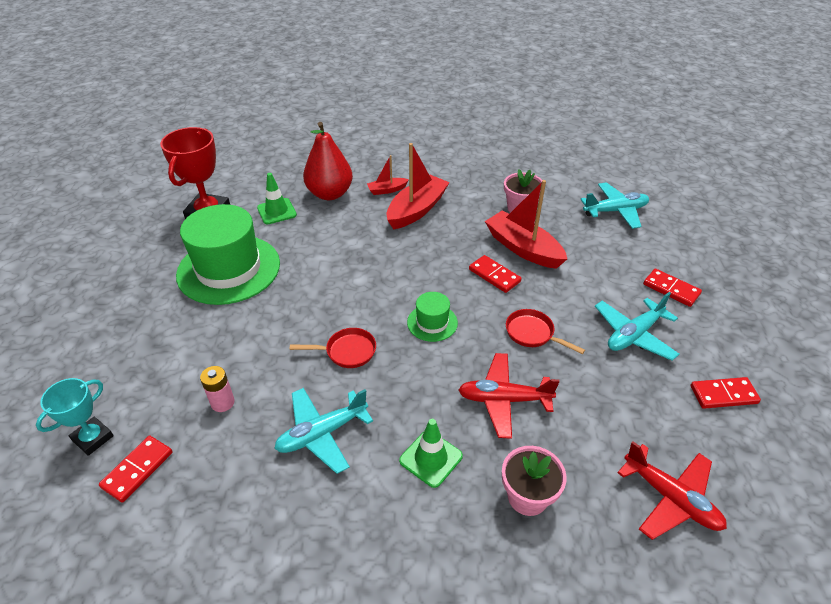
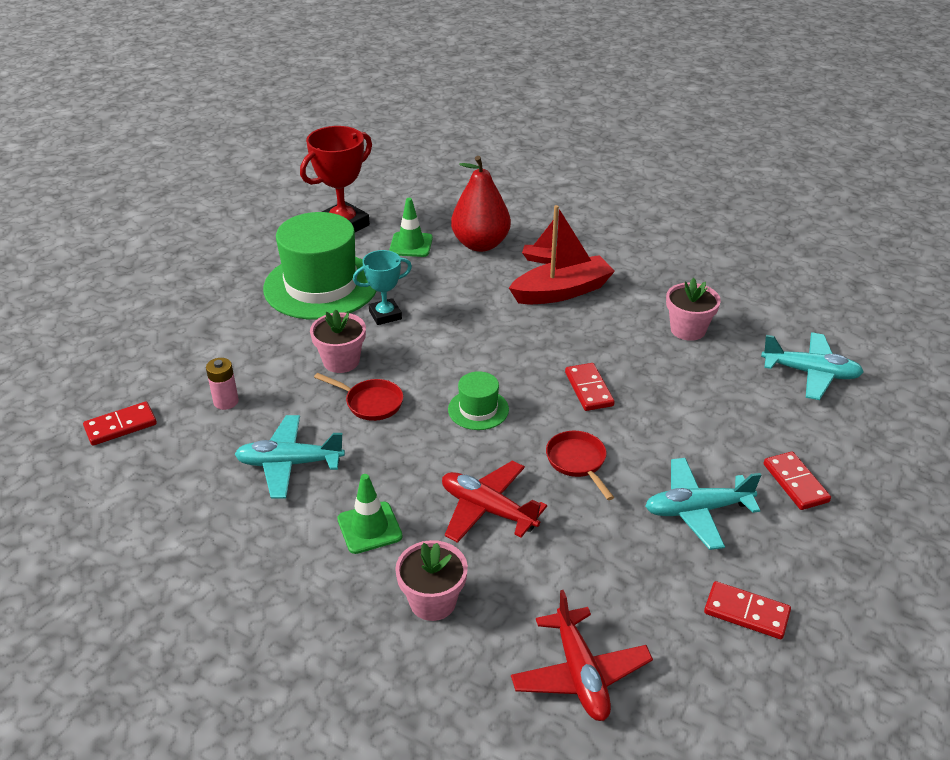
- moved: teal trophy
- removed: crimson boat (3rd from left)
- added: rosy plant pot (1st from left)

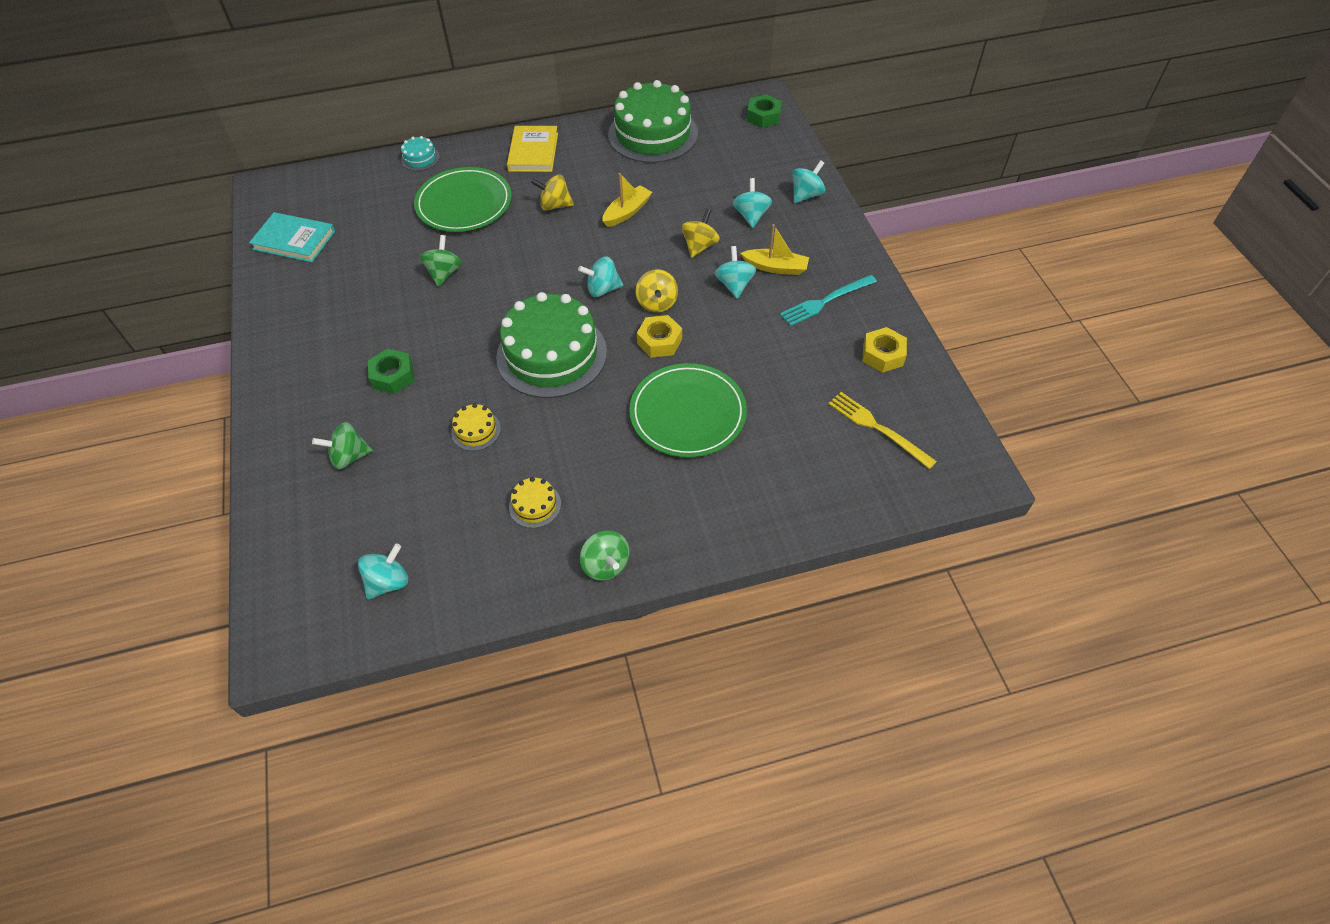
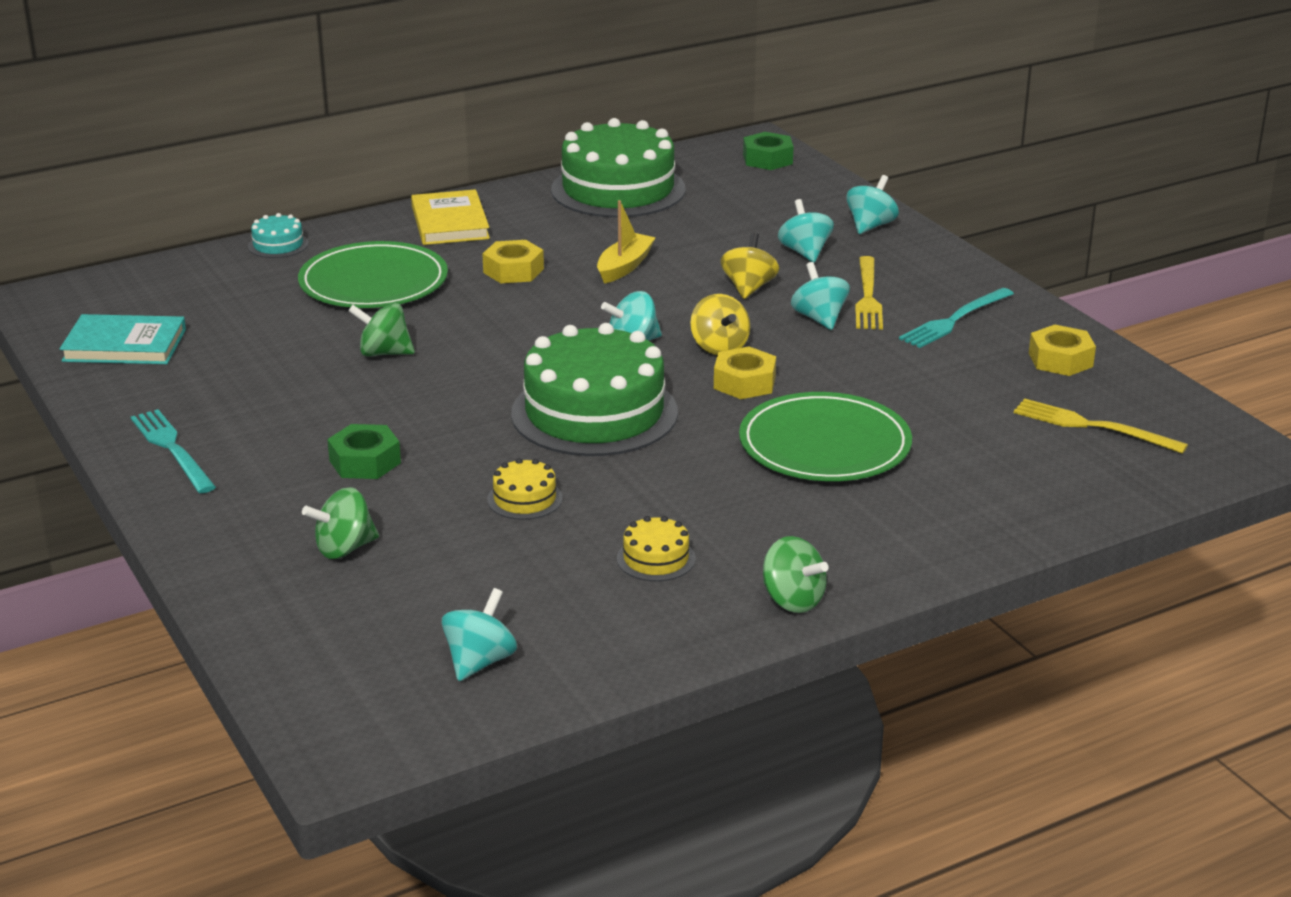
- turned: leaf-green whirligig (2nd from left) 75 degrees counterclockwise
- replaced: yellow whirligig (1st from left) to yellow nut (1st from left)
- replaced: yellow boat (2nd from left) to yellow fork (1st from left)
- added: teal fork (1st from left)

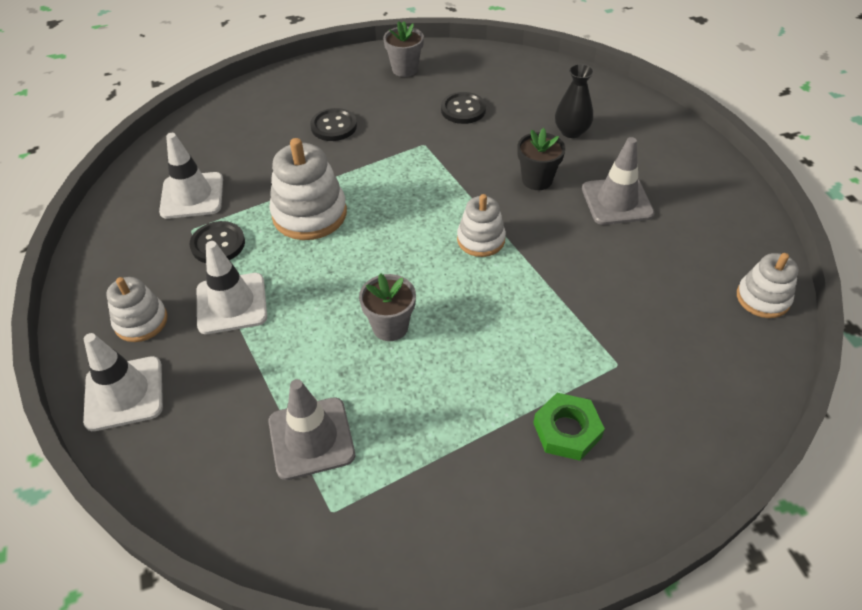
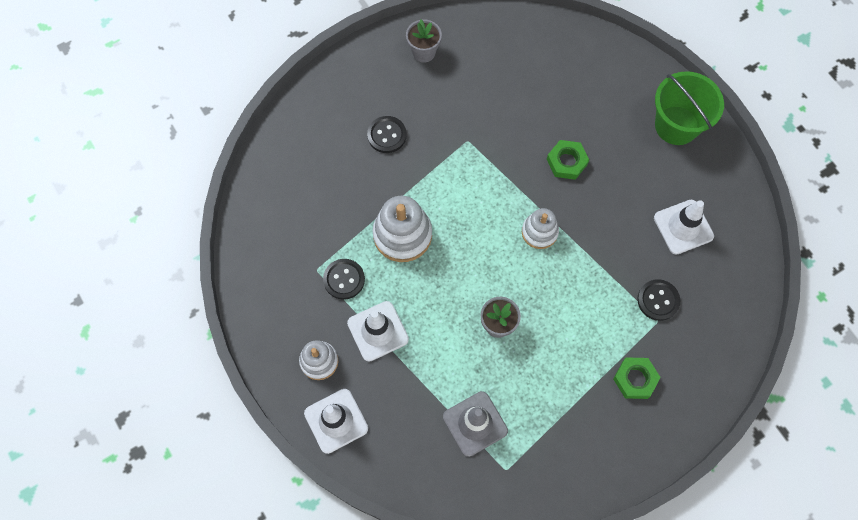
- moved: pure white traffic cone (2nd from left in the first image) to pure white traffic cone (3rd from left)
- moved: jet-black button (3rd from left)
- replaced: jet-black plant pot to leaf-green nut (1st from left)
- removed: jet-black flower vase
- removed: grey traffic cone (2nd from left)
- removed: pure white ring stacker (4th from left)
- added: leaf-green pail

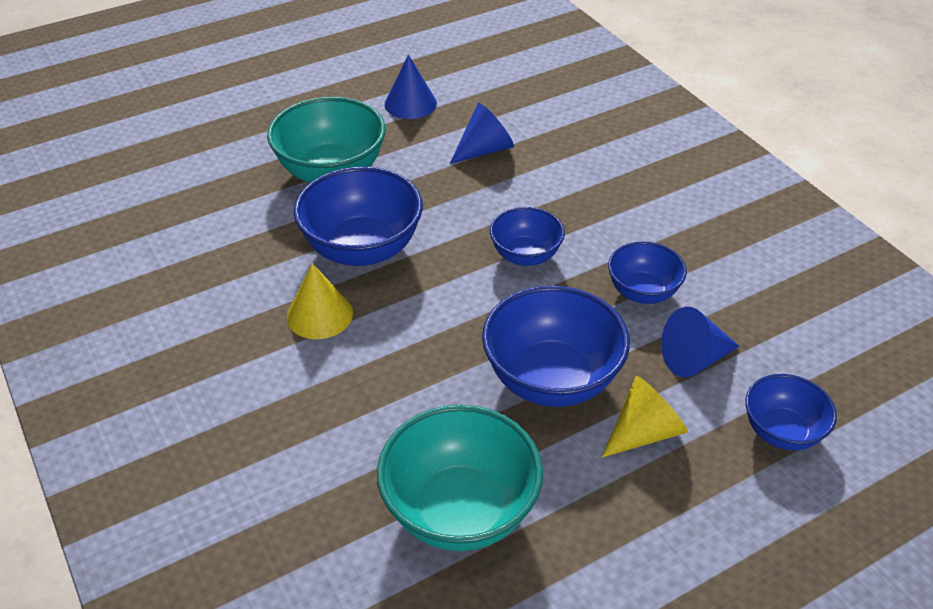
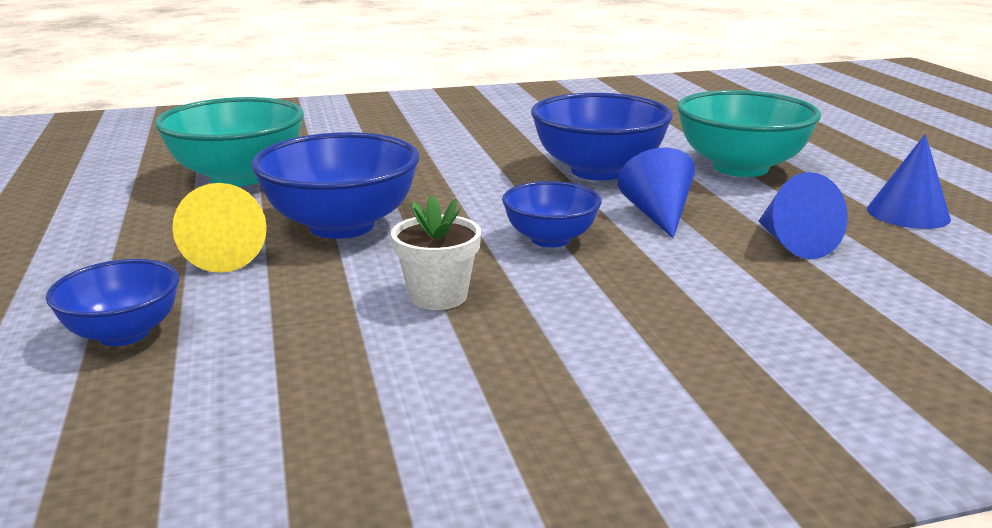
- removed: yellow solid cone (1st from left)
- replaced: blue serving bowl (4th from left) to pure white plant pot
- moved: blue solid cone (3rd from left in the first image) to blue solid cone (1st from left)

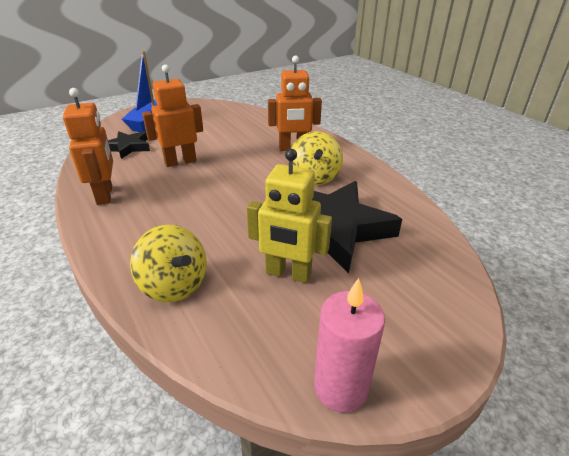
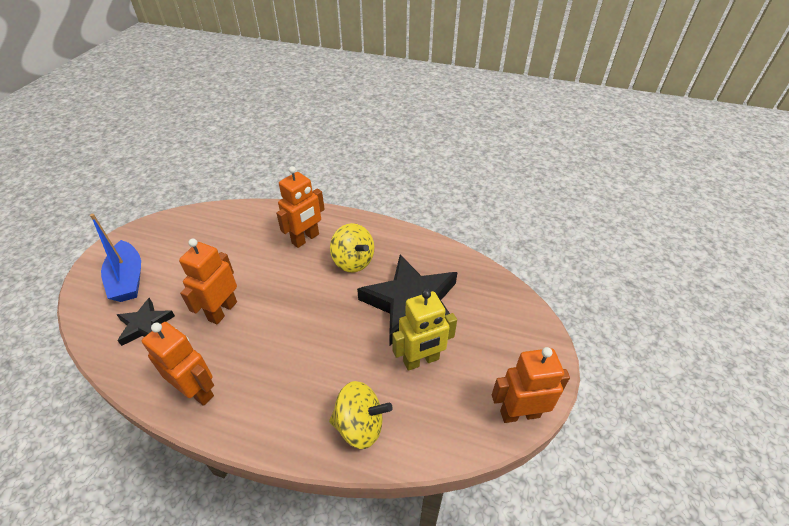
- replaced: rosy pillar candle to orange-coloured toy robot (4th from left)

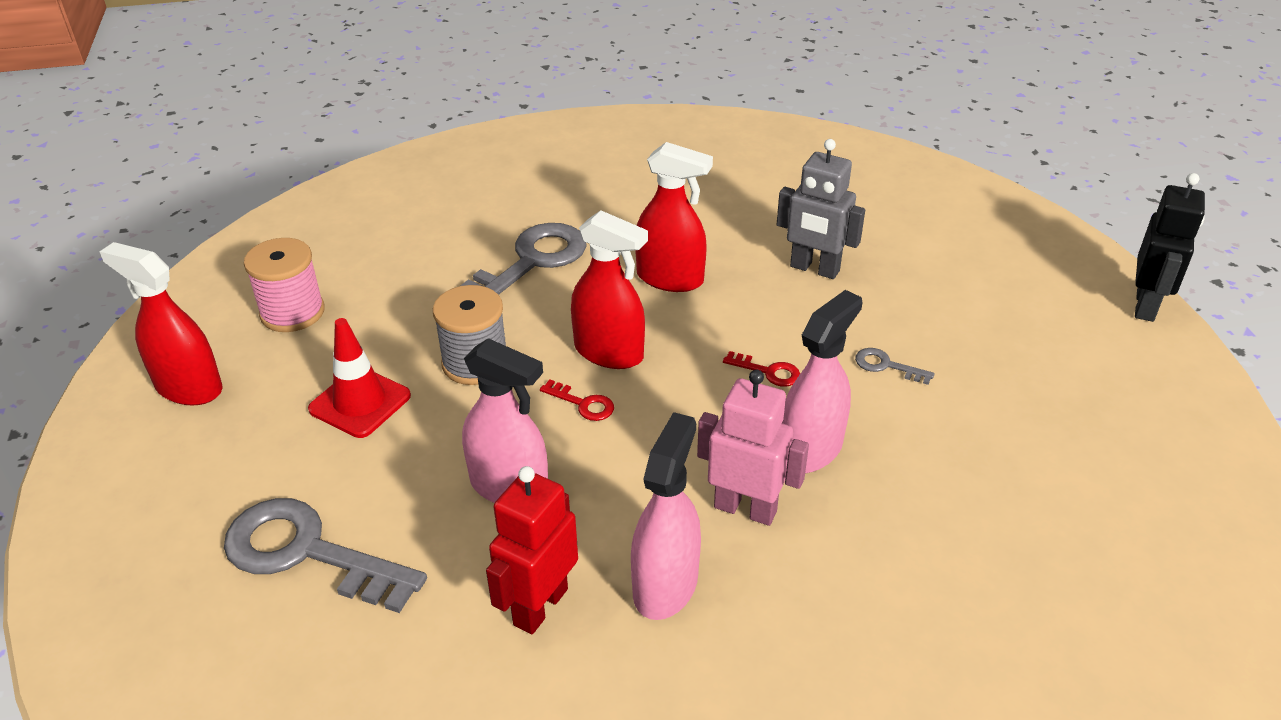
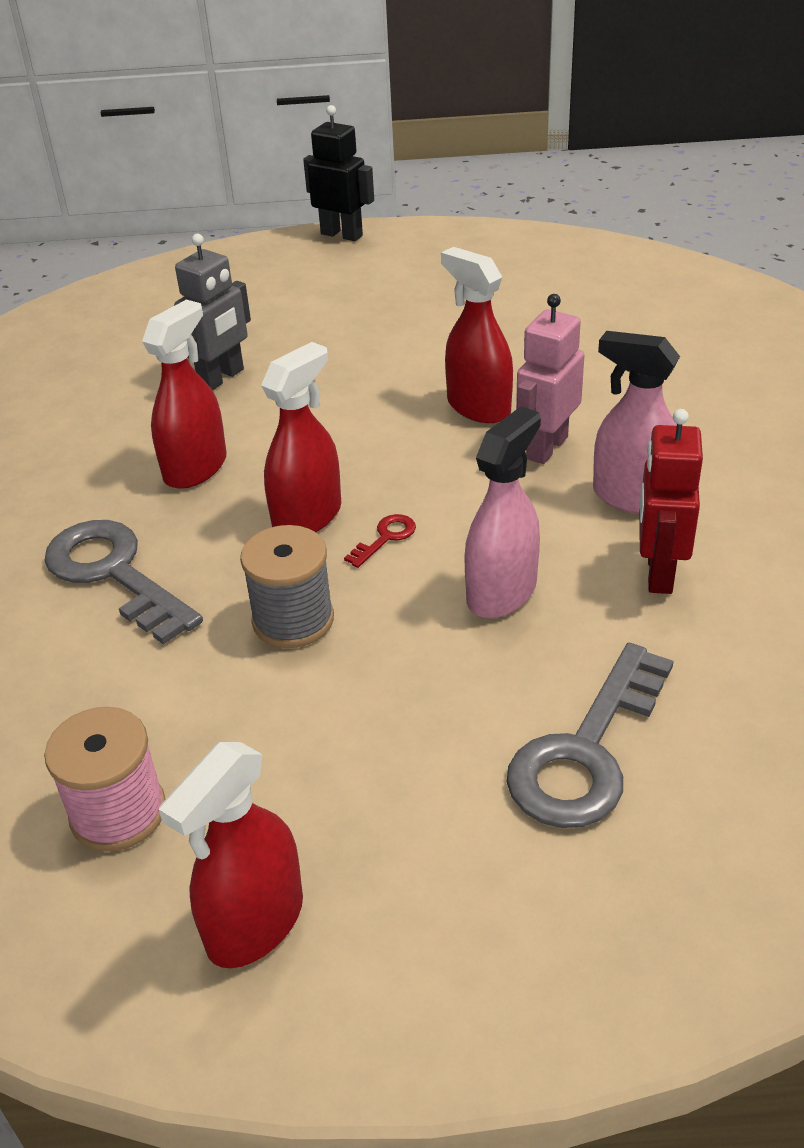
- removed: crimson traffic cone
- turned: crimson toy robot 60 degrees clockwise
- removed: crimson door key (2nd from left)
- recoloured: rosy spray bottle (3rd from left) to crimson spray bottle (4th from left)
- removed: grey door key (3rd from left)

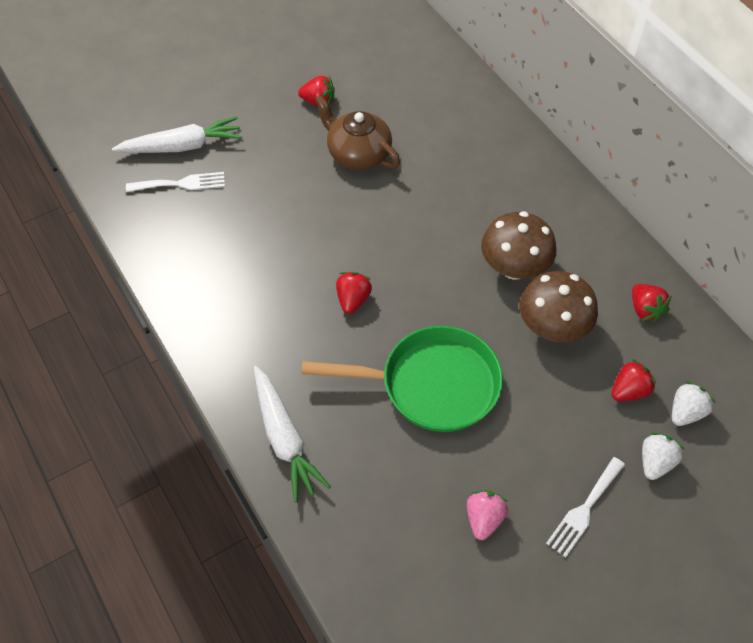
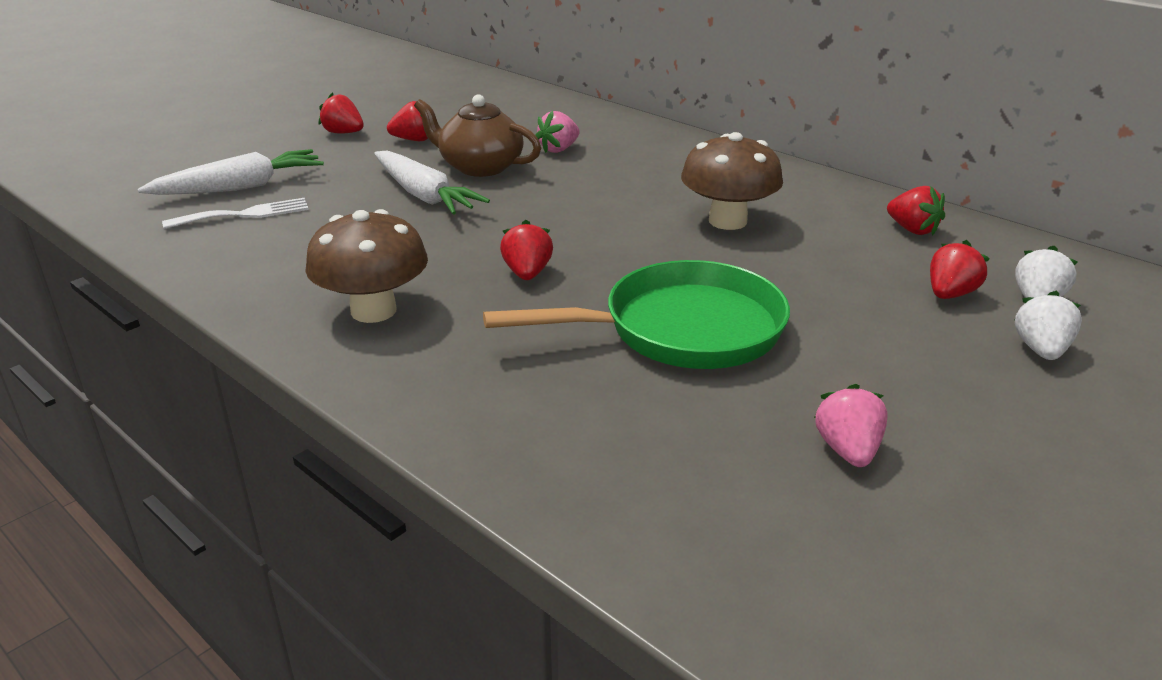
- moved: pure white toy carrot (2nd from left)
- moved: dark brown toadstool (2nd from left in the first image) to dark brown toadstool (1st from left)
- removed: pure white fork (2nd from left)
- added: crimson strawberry (1st from left)
- added: rosy strawberry (1st from left)

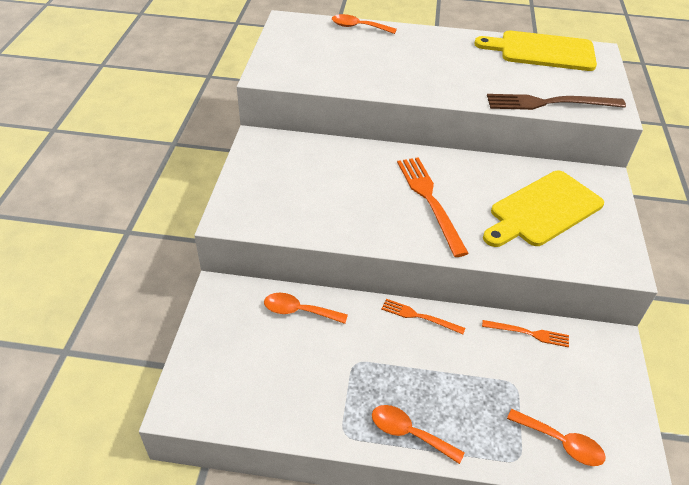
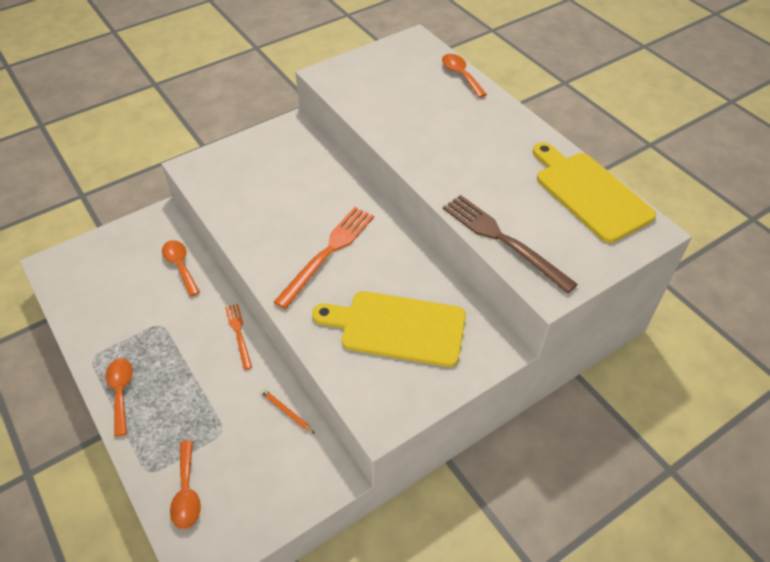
- replaced: orange-coloured fork (3rd from left) to orange-coloured lead pencil

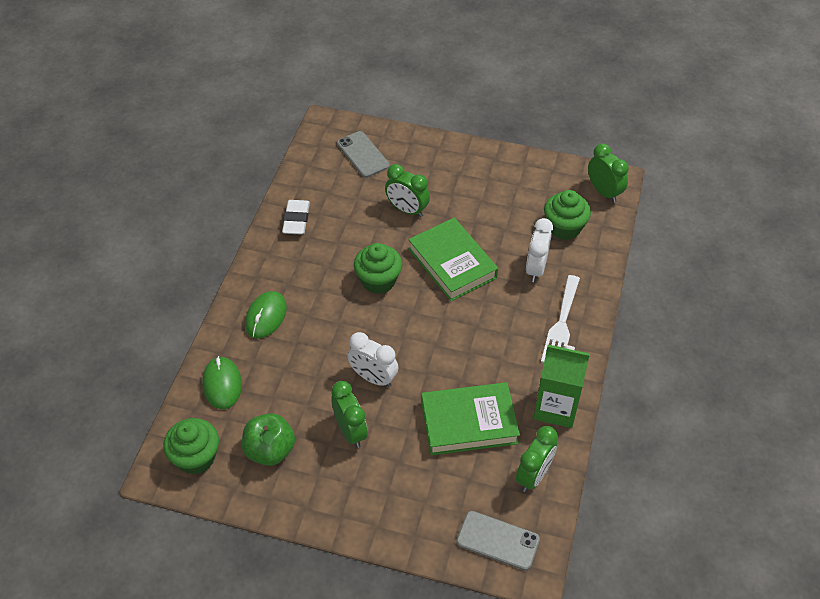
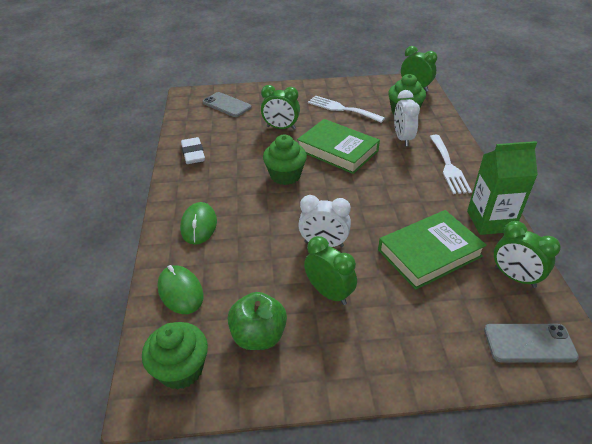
- turned: leaf-green bedside clock (3rd from left in the first image) 120 degrees clockwise
- added: pure white fork (1st from left)

